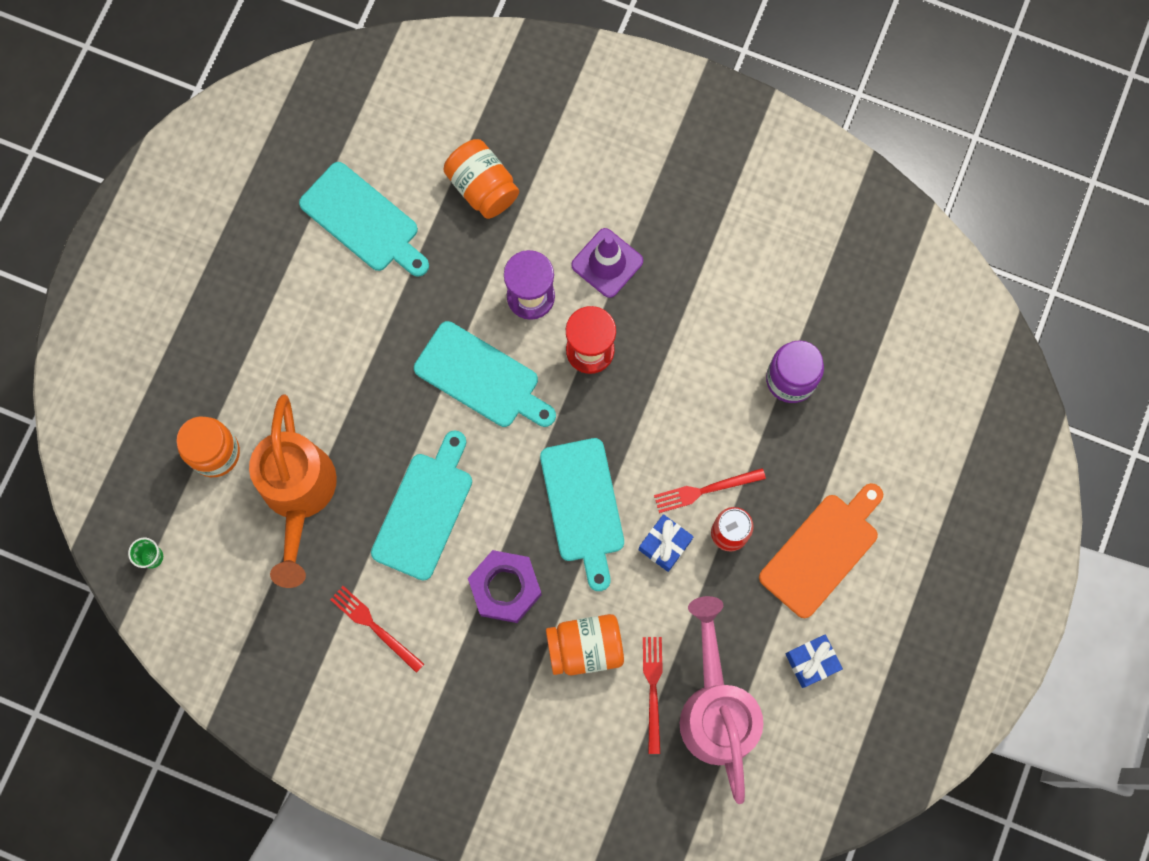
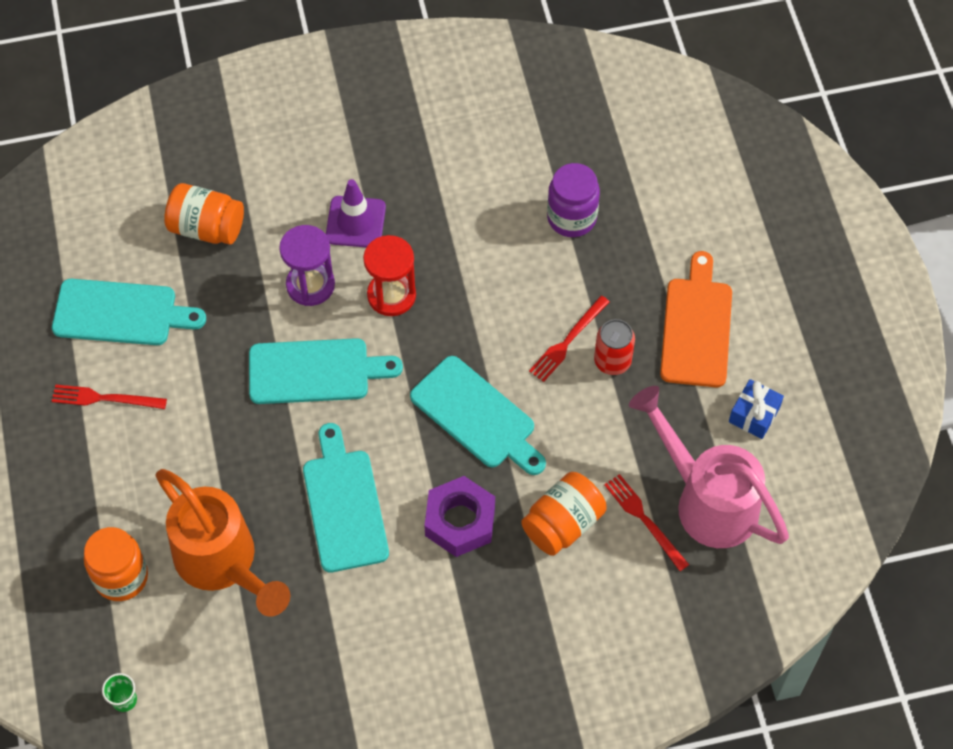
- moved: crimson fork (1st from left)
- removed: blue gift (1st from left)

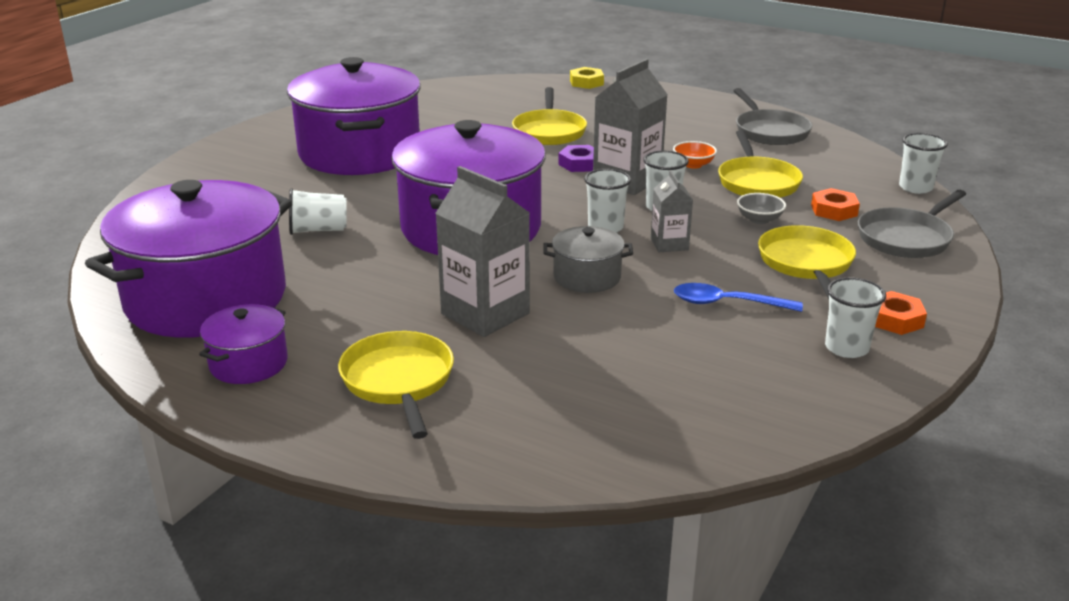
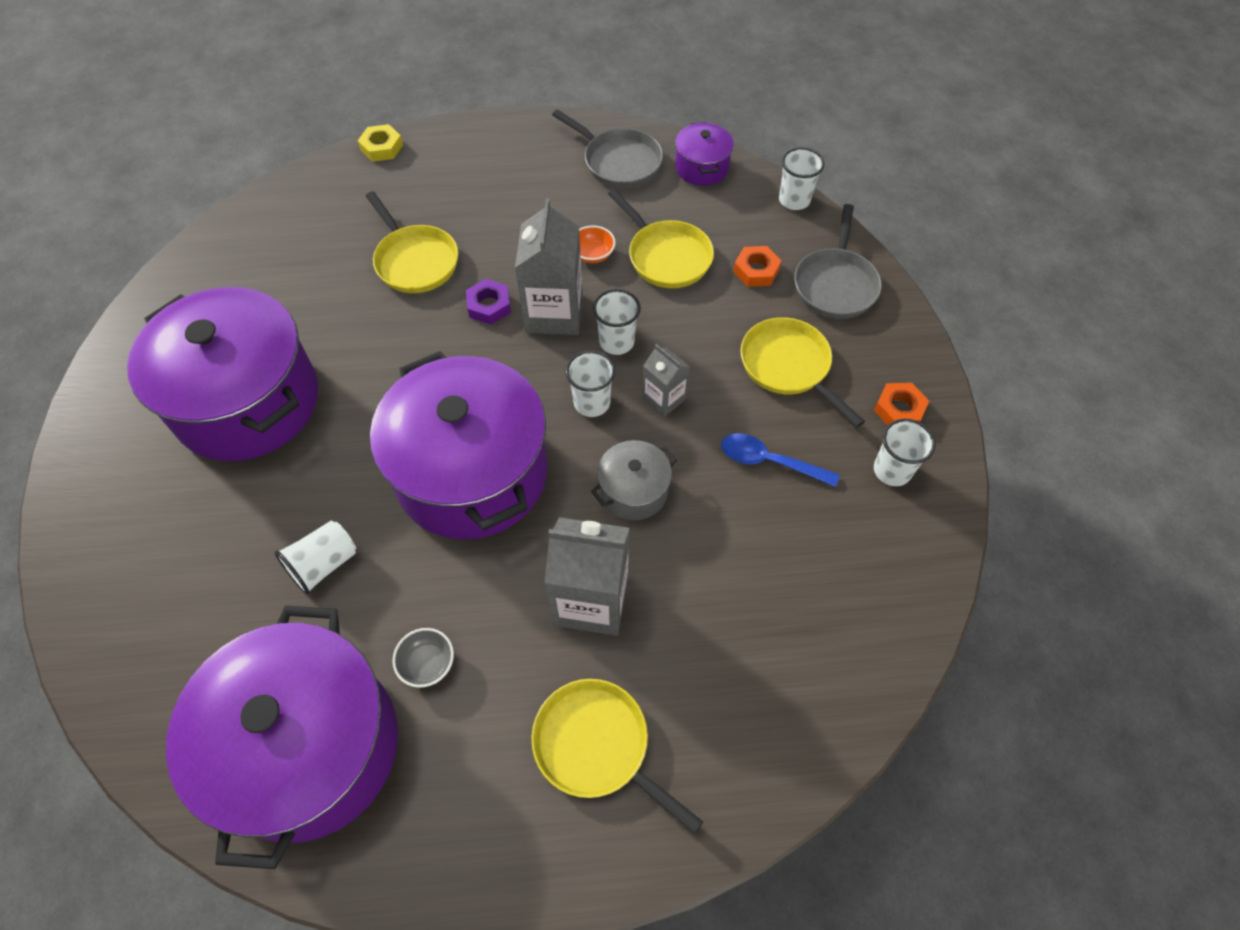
- moved: purple stockpot (2nd from left in the first image) to purple stockpot (4th from left)
- turned: blue tablespoon 45 degrees clockwise
- moved: grey serving bowl

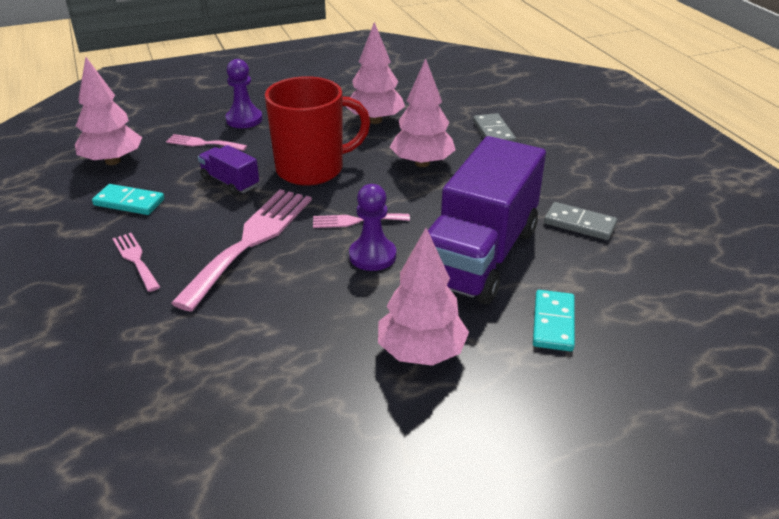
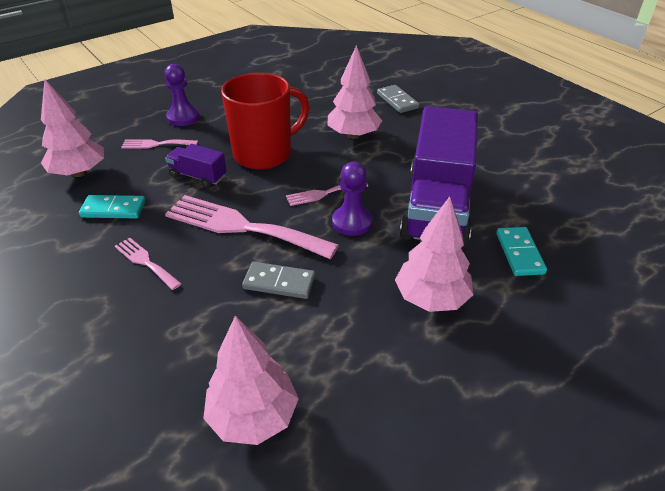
- turned: rosy fork (3rd from left) 75 degrees counterclockwise
- moved: rosy toy tree (2nd from left)
- moved: grey domino tile (2nd from left in the first image) to grey domino tile (1st from left)

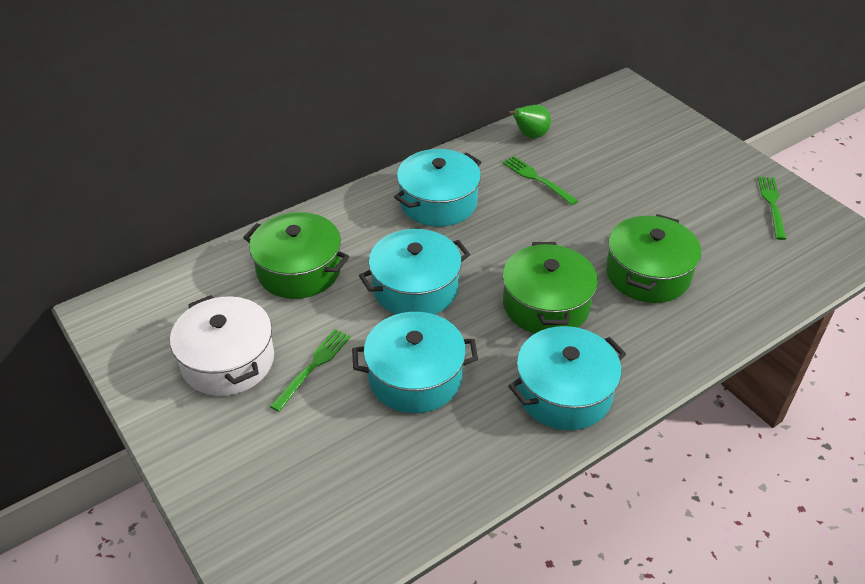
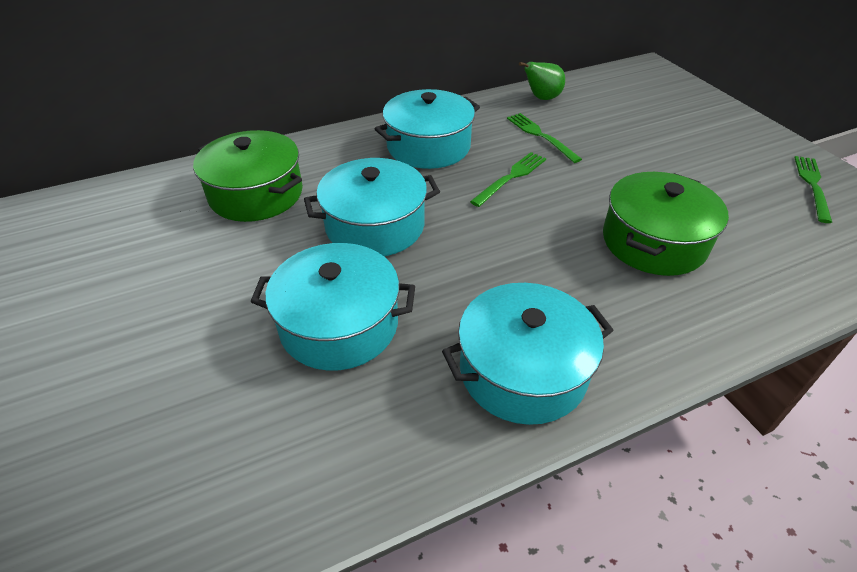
- removed: pure white stockpot
- moved: leaf-green fork (1st from left)
- removed: leaf-green stockpot (2nd from left)

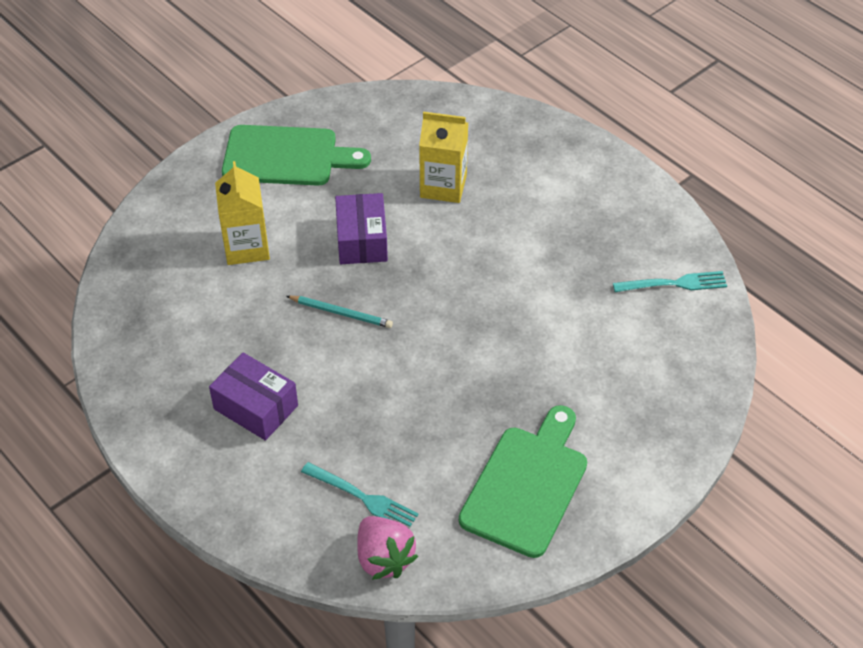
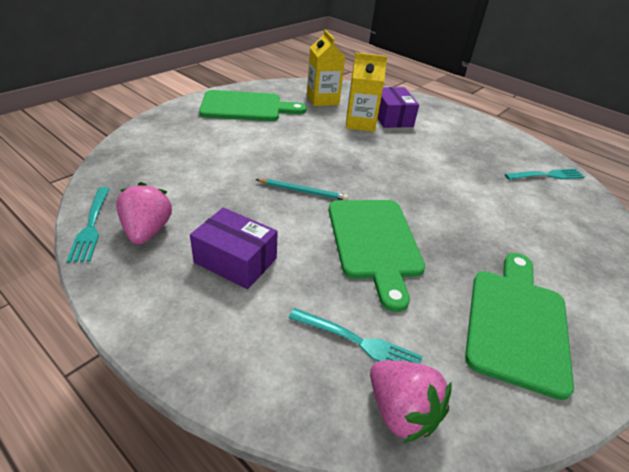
- moved: yellow carton (1st from left)
- moved: purple box (2nd from left)
- added: teal fork (1st from left)
- added: rosy strawberry (1st from left)
- added: leaf-green cutting board (2nd from left)

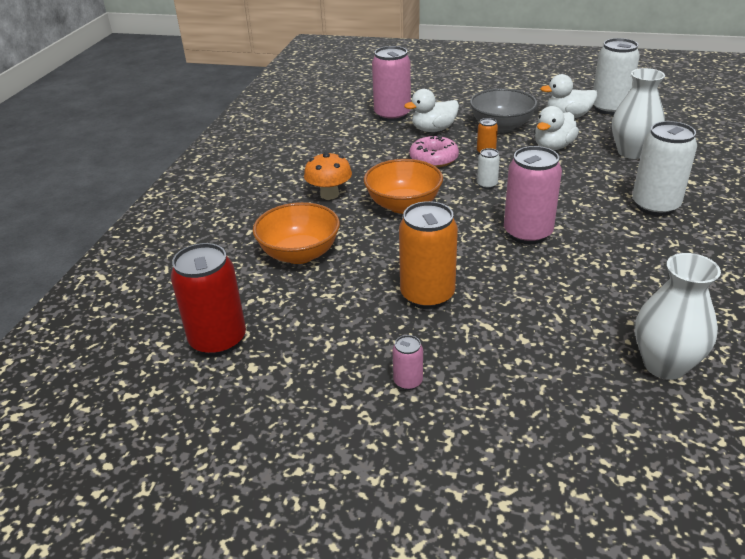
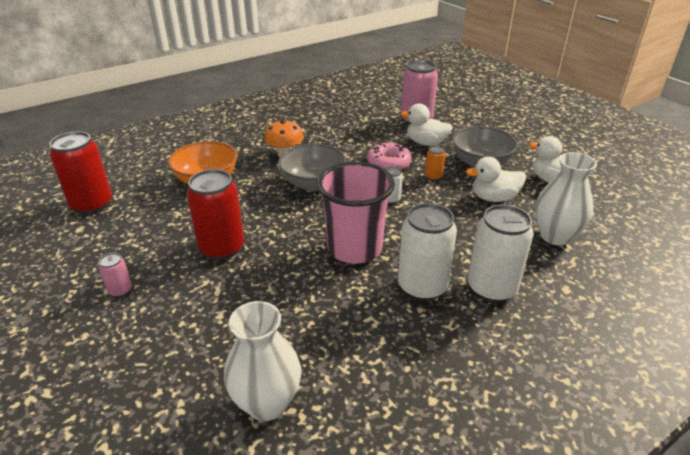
- recoloured: orange-coloured serving bowl (2nd from left) to grey serving bowl (1st from left)
- recoloured: orange-coloured can (1st from left) to crimson can (2nd from left)
- replaced: rosy can (3rd from left) to rosy tumbler
- moved: pure white can (2nd from left)

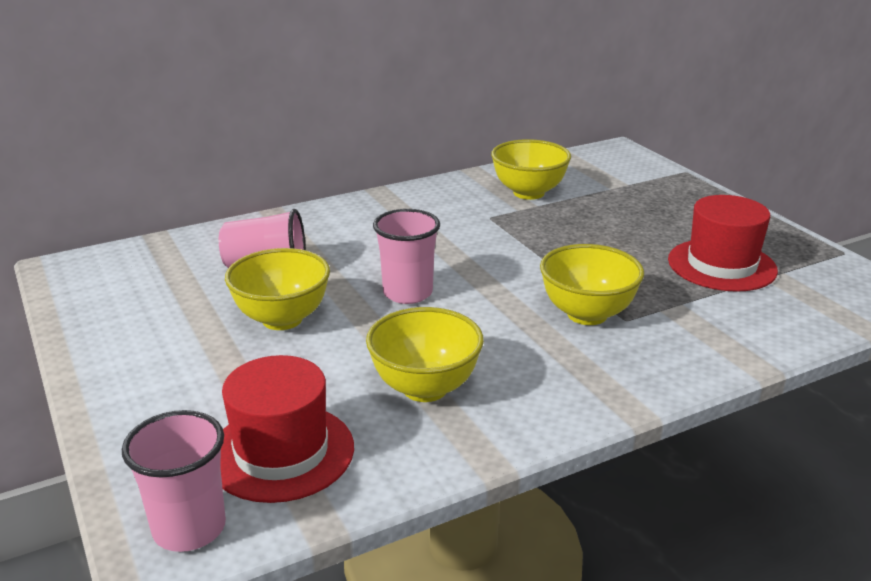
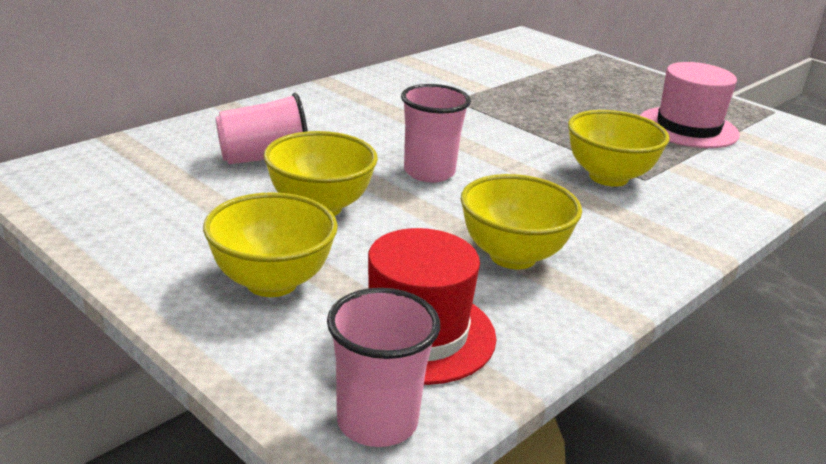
- moved: yellow serving bowl (3rd from left in the first image) to yellow serving bowl (1st from left)
- recoloured: crimson top hat (2nd from left) to rosy top hat

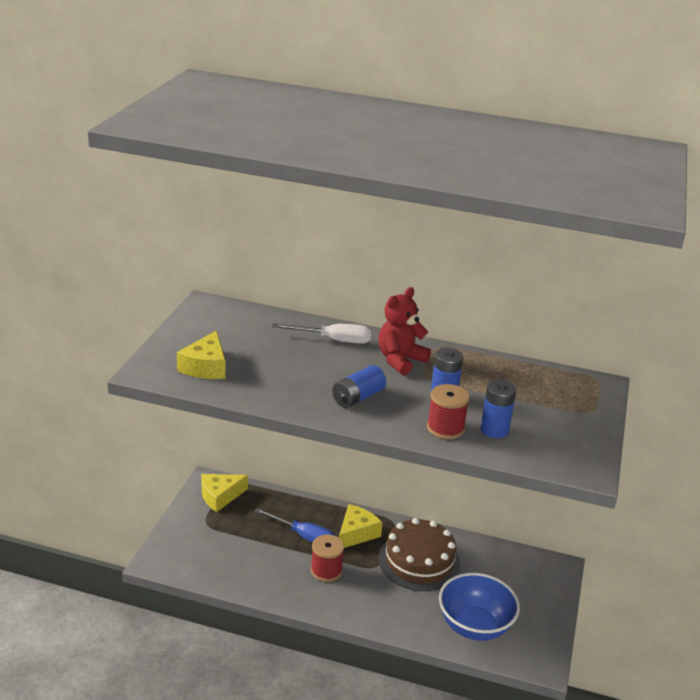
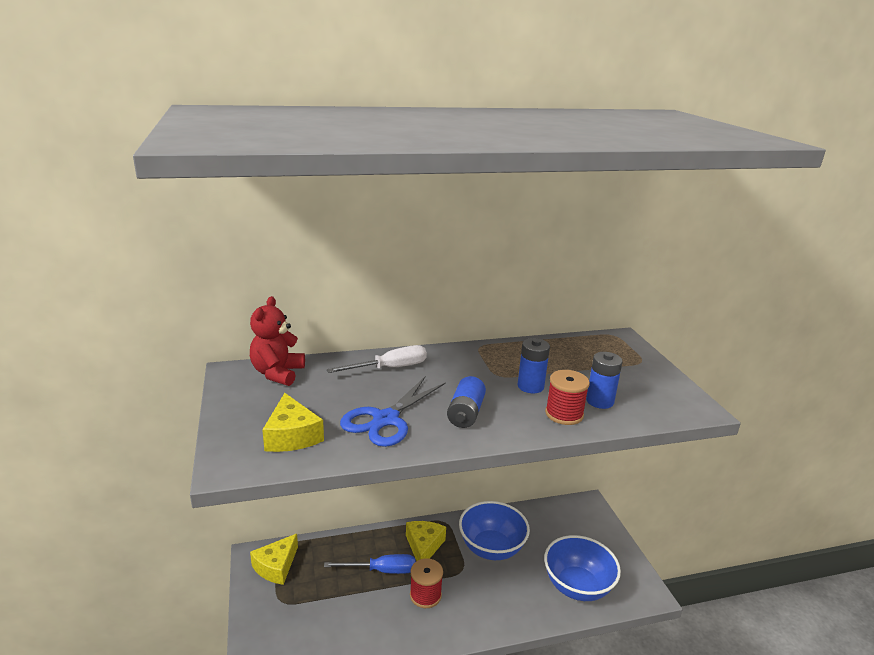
- moved: crimson teddy bear
- replaced: dark brown cake to blue serving bowl (1st from left)
- added: blue shears

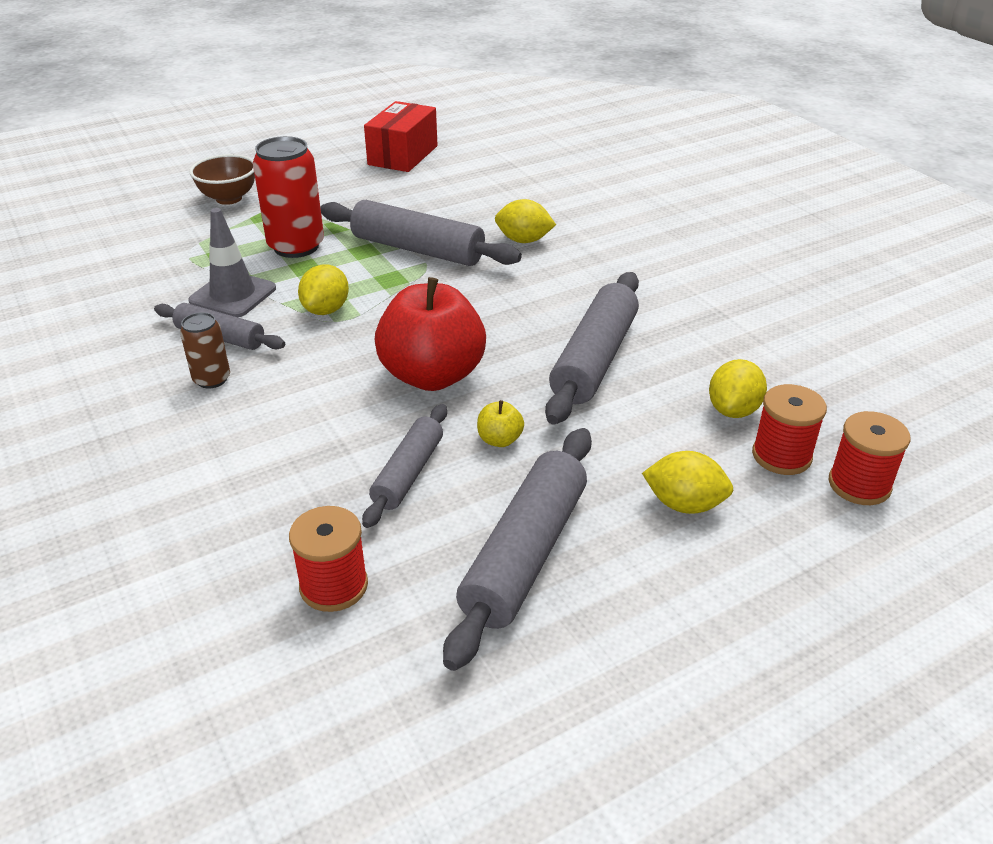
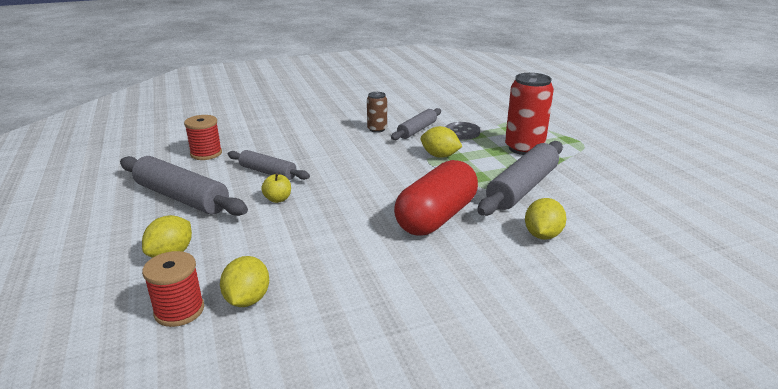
- replaced: grey traffic cone to grey button
- removed: dark brown serving bowl
- removed: crimson box
- removed: crimson toy apple
- removed: grey pastry roller (5th from left)
- turned: yellow citrus fruit (4th from left in the first image) 60 degrees clockwise
- removed: crimson spool (3rd from left)
- added: crimson pill shape

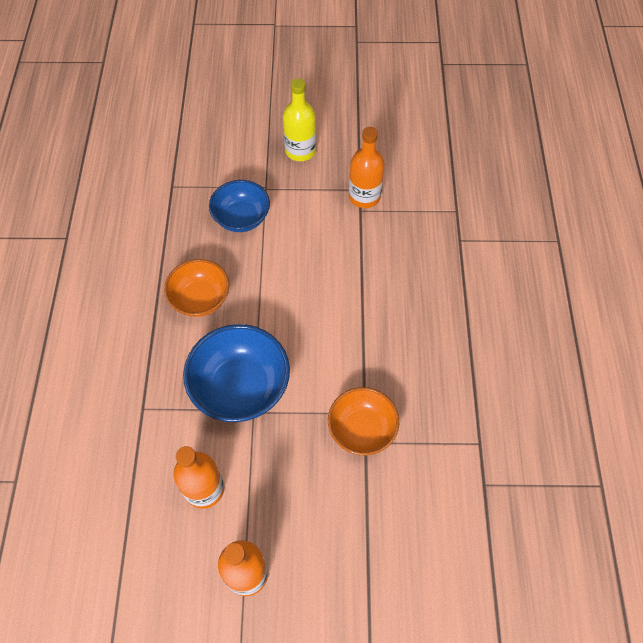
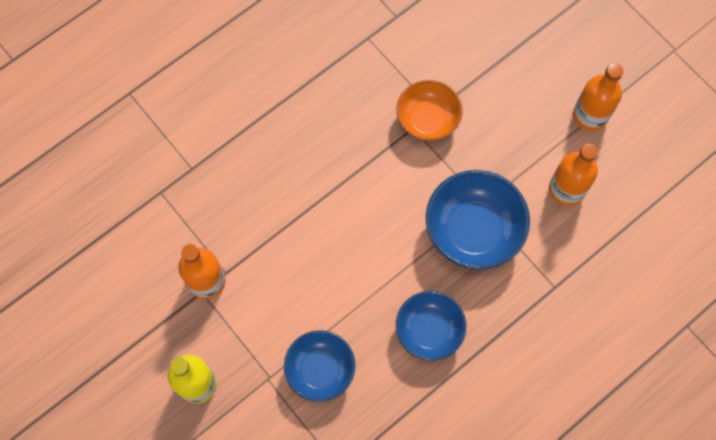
- recoloured: orange-coloured serving bowl (1st from left) to blue serving bowl (2nd from left)

